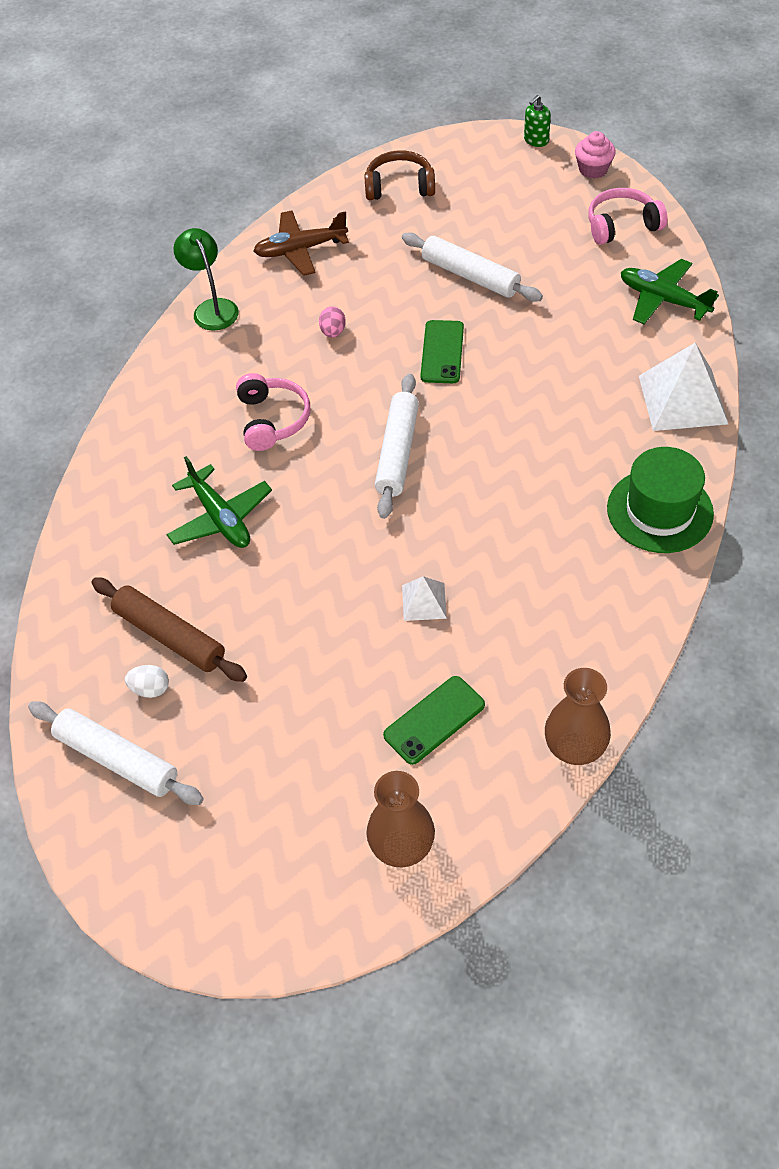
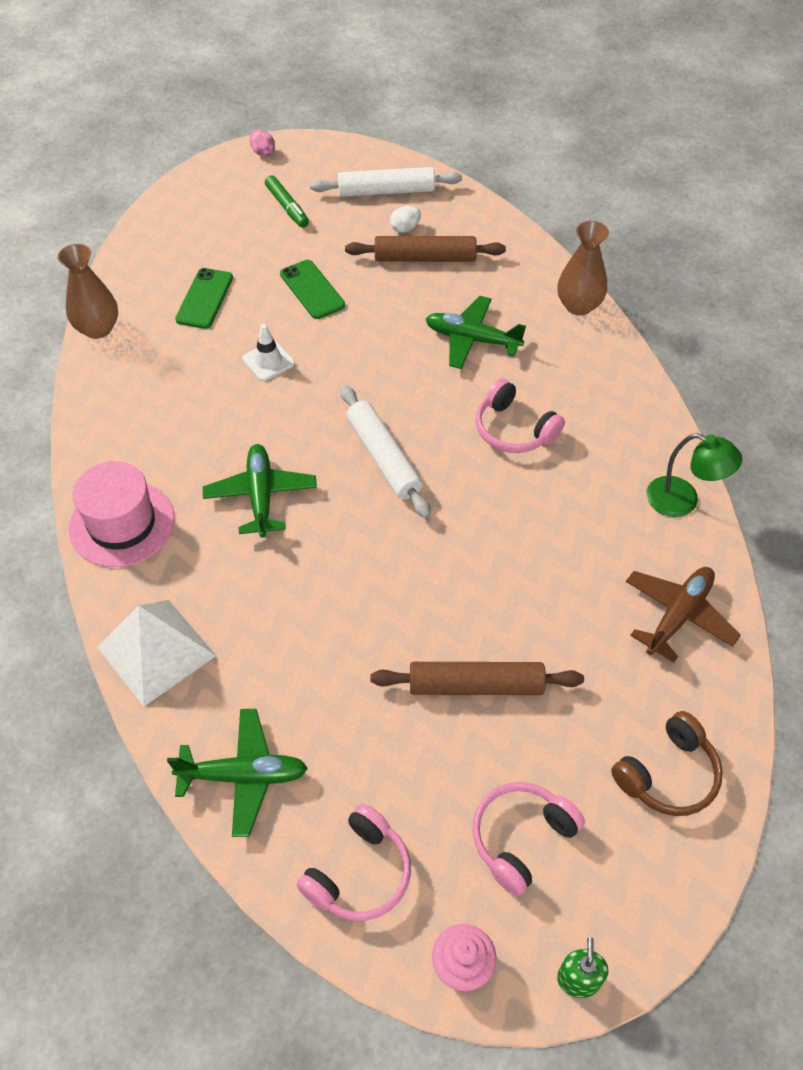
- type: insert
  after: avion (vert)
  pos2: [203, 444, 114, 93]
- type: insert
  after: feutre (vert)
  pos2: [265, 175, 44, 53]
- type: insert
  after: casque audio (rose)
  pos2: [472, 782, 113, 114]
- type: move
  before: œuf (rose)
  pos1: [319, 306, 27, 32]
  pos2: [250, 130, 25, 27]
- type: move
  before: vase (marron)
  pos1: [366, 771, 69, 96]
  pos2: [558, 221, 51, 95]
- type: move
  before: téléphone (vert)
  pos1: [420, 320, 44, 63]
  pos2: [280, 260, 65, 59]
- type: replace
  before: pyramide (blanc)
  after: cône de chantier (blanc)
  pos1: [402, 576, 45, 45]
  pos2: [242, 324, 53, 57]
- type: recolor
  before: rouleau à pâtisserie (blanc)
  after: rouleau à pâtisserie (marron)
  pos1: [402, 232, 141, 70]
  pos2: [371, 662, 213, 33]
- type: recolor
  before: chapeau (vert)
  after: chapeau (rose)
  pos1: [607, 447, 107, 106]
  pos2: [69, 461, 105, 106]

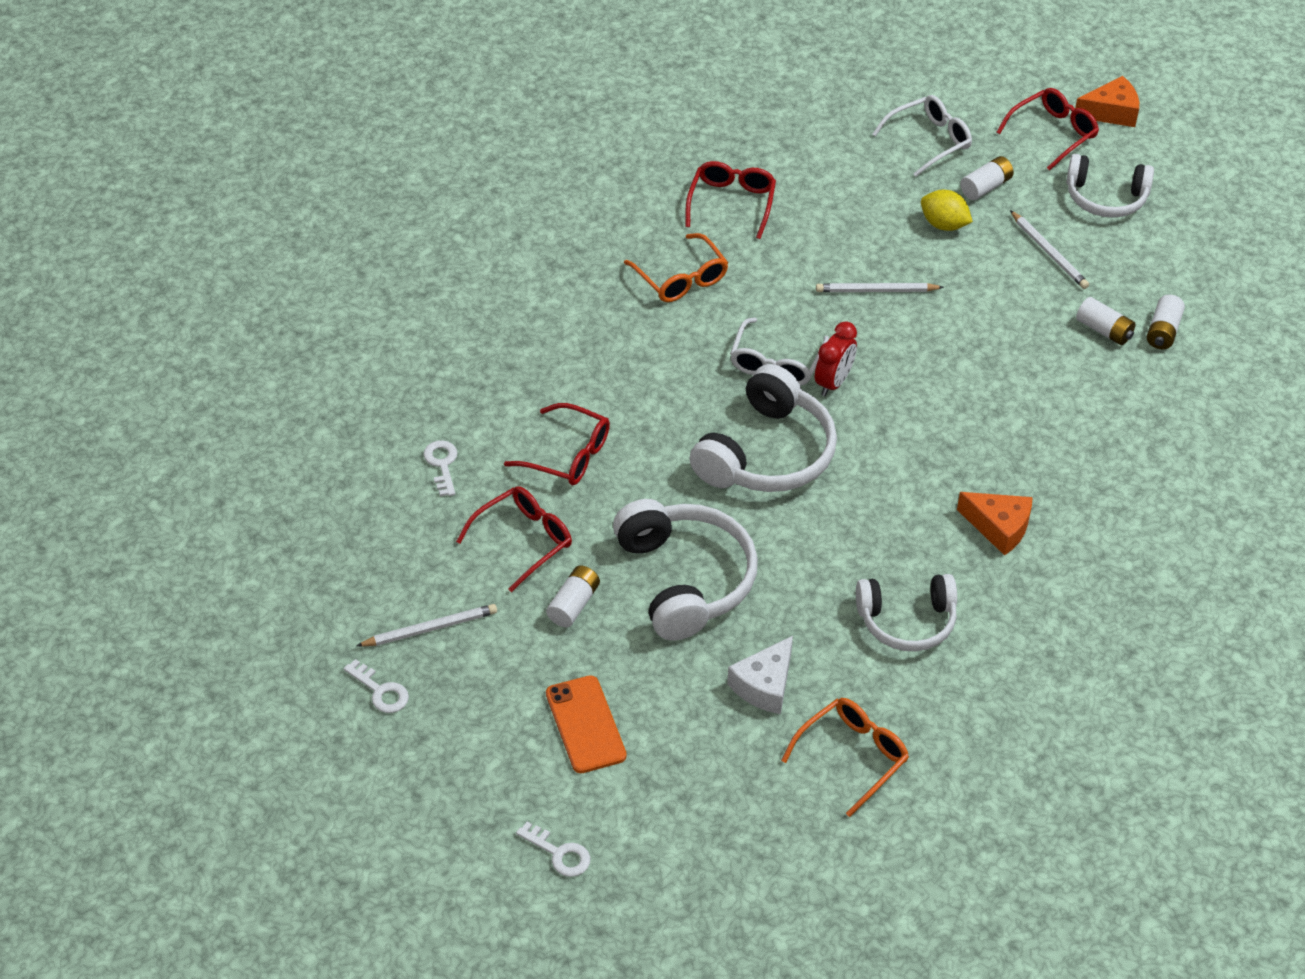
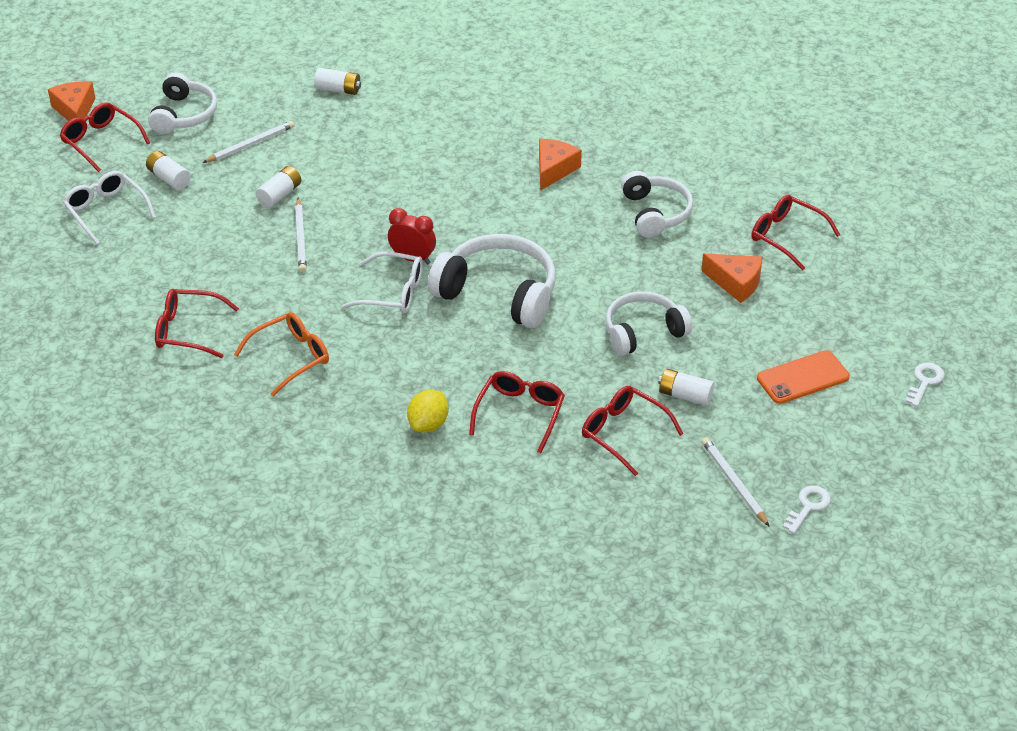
- type: delete
  before: clé (blanc)
  pos1: [423, 440, 34, 56]
- type: move
  before: citron (jaune)
  pos1: [921, 190, 52, 41]
  pos2: [407, 390, 42, 43]
- type: move
  before: pile (blanc)
  pos1: [1076, 297, 60, 48]
  pos2: [256, 166, 45, 42]
- type: recolor
  before: fromage (blanc)
  after: fromage (orange)
  pos1: [727, 636, 66, 78]
  pos2: [701, 254, 61, 49]
- type: recolor
  before: lunettes (orange)
  after: lunettes (rouge)
  pos1: [781, 698, 128, 119]
  pos2: [752, 195, 88, 75]
- type: resize
  before: casque audio (blanc)
  pos1: [613, 499, 145, 142]
  pos2: [606, 291, 87, 65]
  scale: 0.67

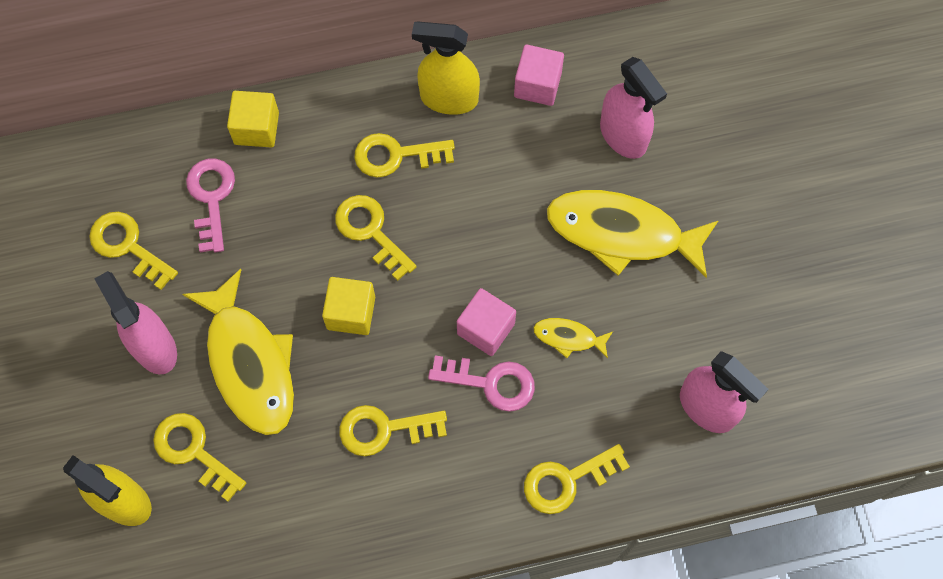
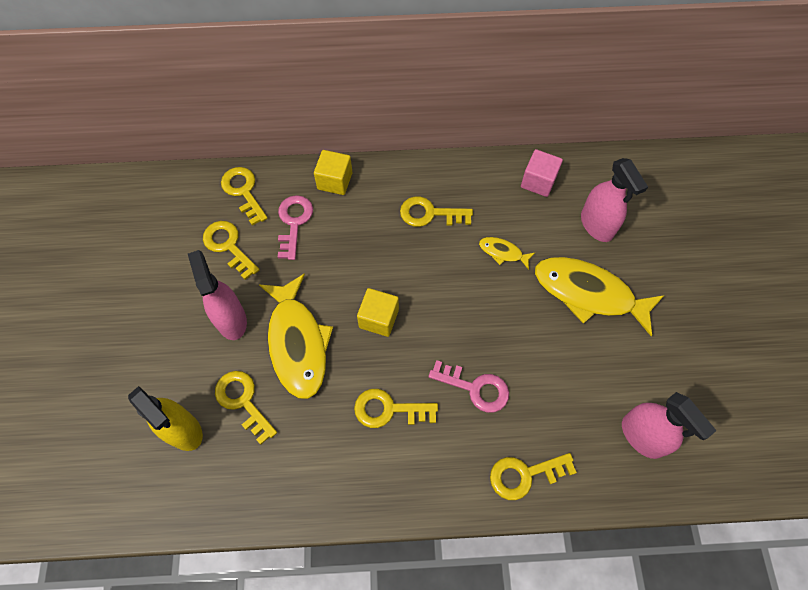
- type: delete
  before: vaporisateur (jaune)
  pos1: [412, 21, 68, 94]
- type: delete
  before: cube (rose)
  pos1: [457, 288, 59, 68]
- type: move
  before: clé (jaune)
  pos1: [335, 195, 82, 86]
  pos2: [221, 167, 47, 59]
- type: move
  before: poisson (jaune)
  pos1: [533, 318, 80, 41]
  pos2: [479, 237, 56, 33]

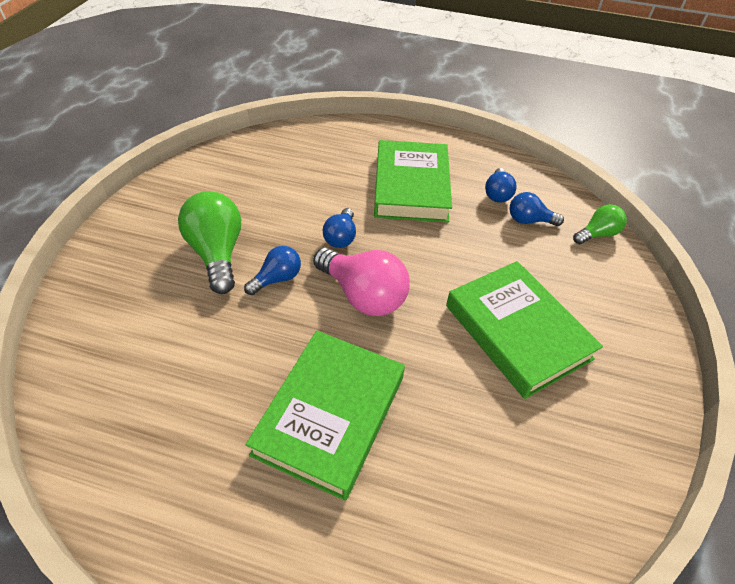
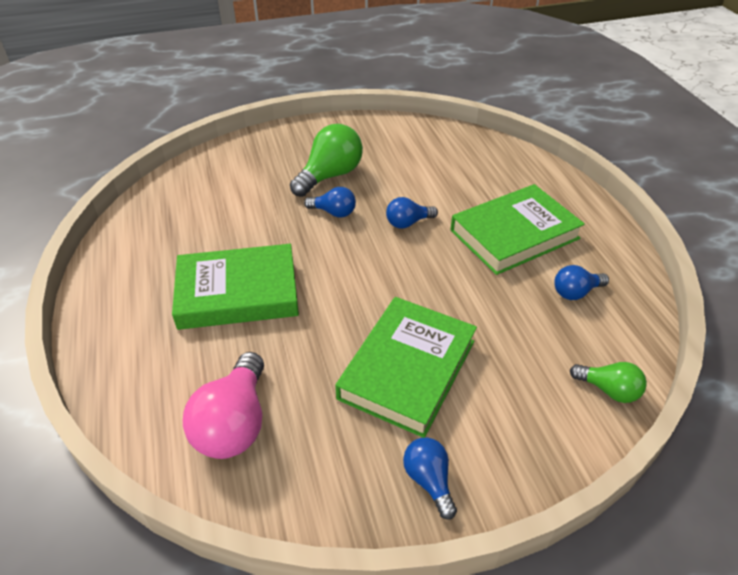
- type: move
  before: ampoule (rose)
  pos1: [313, 248, 97, 68]
  pos2: [183, 352, 81, 107]
- type: move
  before: ampoule (bleu)
  pos1: [509, 192, 55, 34]
  pos2: [403, 437, 54, 83]

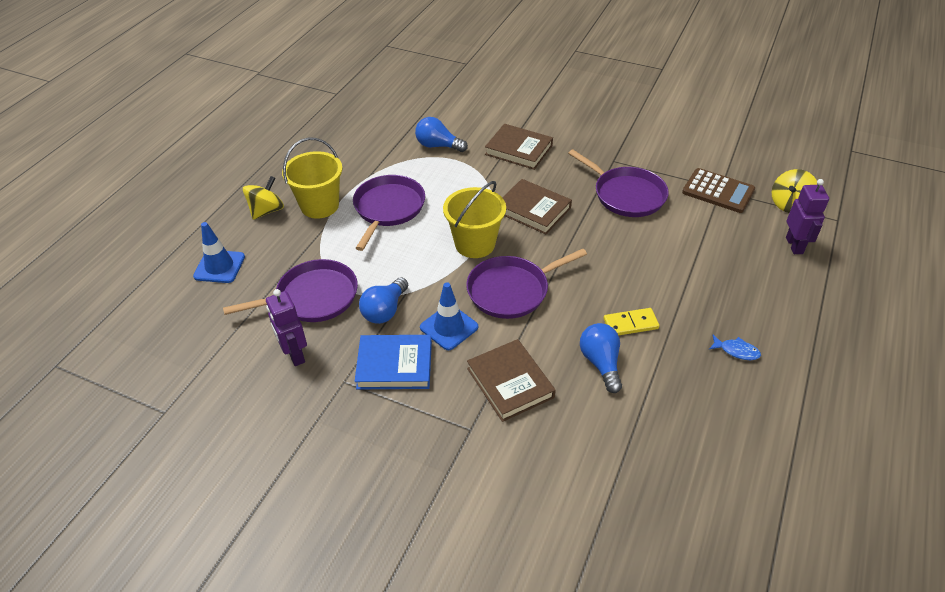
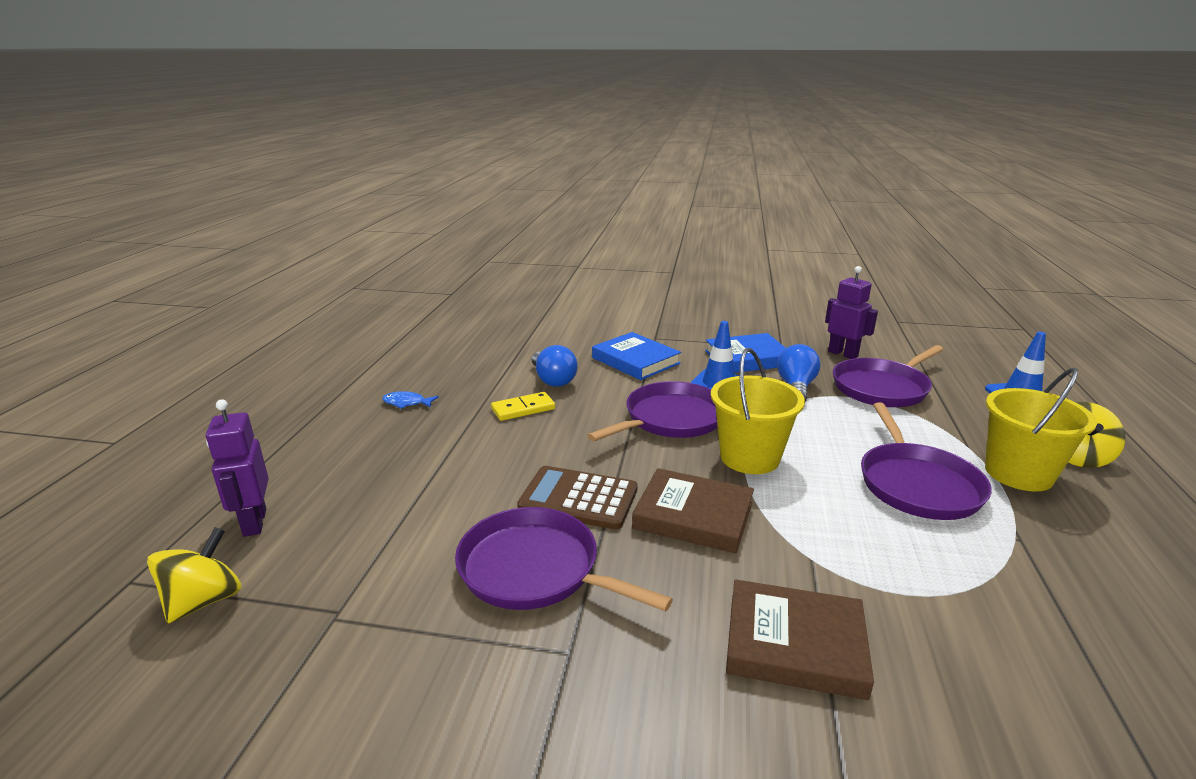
- type: delete
  before: ampoule (bleu)
  pos1: [415, 117, 53, 35]
- type: move
  before: calculatrice (marron)
  pos1: [682, 168, 73, 45]
  pos2: [517, 466, 121, 64]
- type: recolor
  before: livre (marron)
  after: livre (bleu)
  pos1: [467, 339, 89, 83]
  pos2: [592, 332, 89, 48]

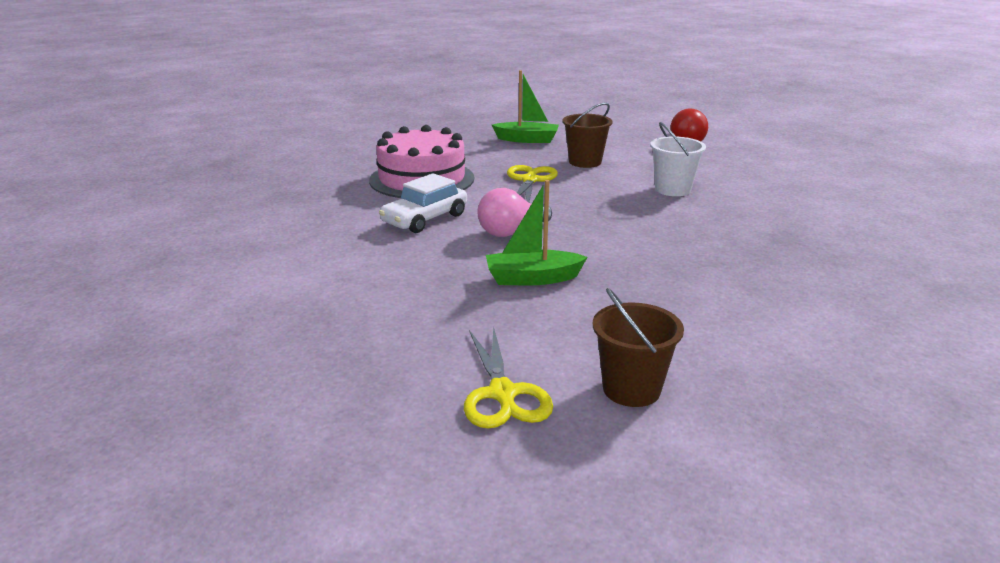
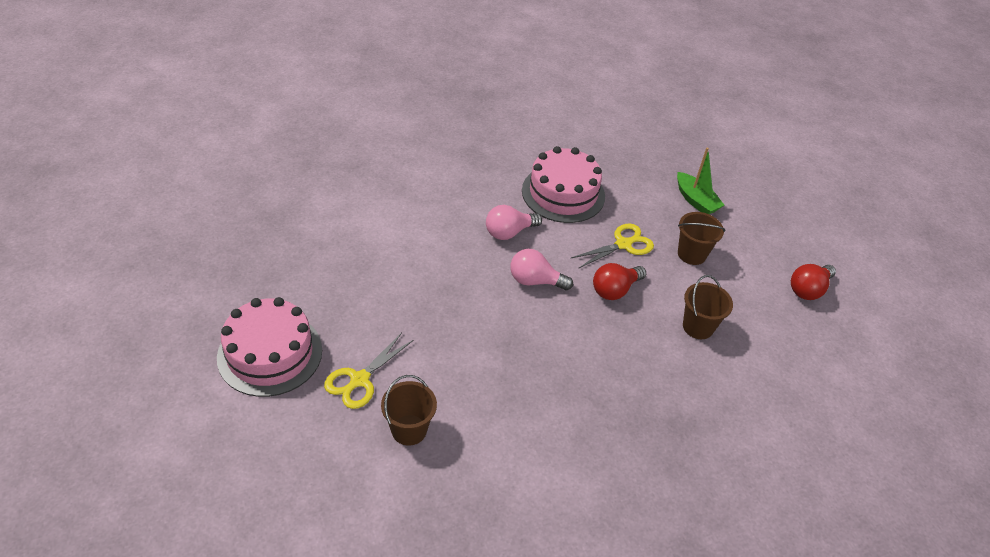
- type: delete
  before: bateau (vert)
  pos1: [486, 180, 102, 105]
- type: insert
  after: gâteau (rose)
  pos2: [217, 297, 105, 100]
- type: insert
  after: ampoule (rouge)
  pos2: [593, 263, 53, 37]
- type: replace
  before: voiture (blanc)
  after: ampoule (rose)
  pos1: [379, 173, 88, 60]
  pos2: [486, 205, 56, 35]
- type: recolor
  before: seau (blanc)
  after: seau (marron)
  pos1: [650, 122, 56, 74]
  pos2: [683, 275, 50, 64]

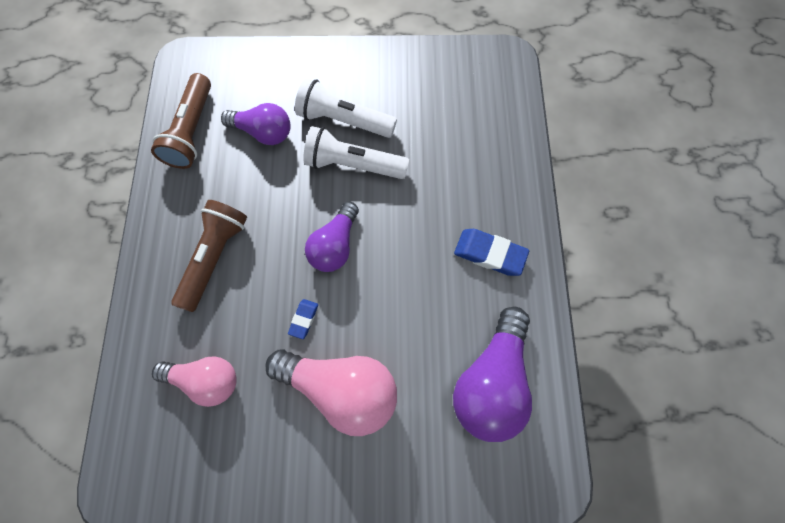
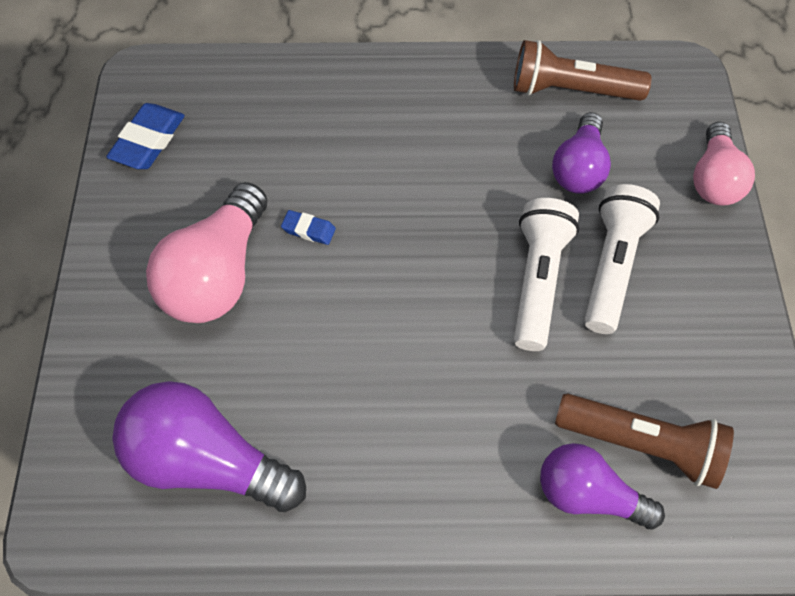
- type: move
  before: ampoule (rose)
  pos1: [152, 357, 85, 50]
  pos2: [693, 122, 62, 84]
- type: move
  before: lampe de poche (marron)
  pos1: [171, 200, 76, 112]
  pos2: [555, 394, 179, 95]
- type: move
  before: ampoule (violet)
  pos1: [305, 202, 54, 70]
  pos2: [540, 443, 125, 87]
- type: move
  before: gomme (bleu)
  pos1: [454, 229, 75, 47]
  pos2: [106, 103, 79, 66]

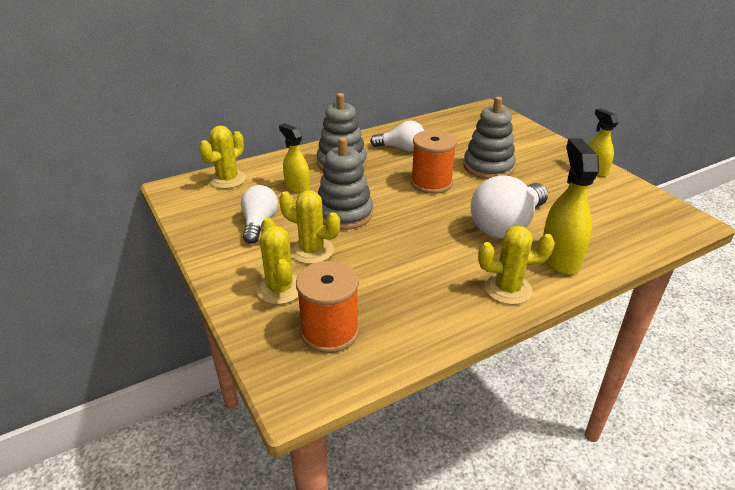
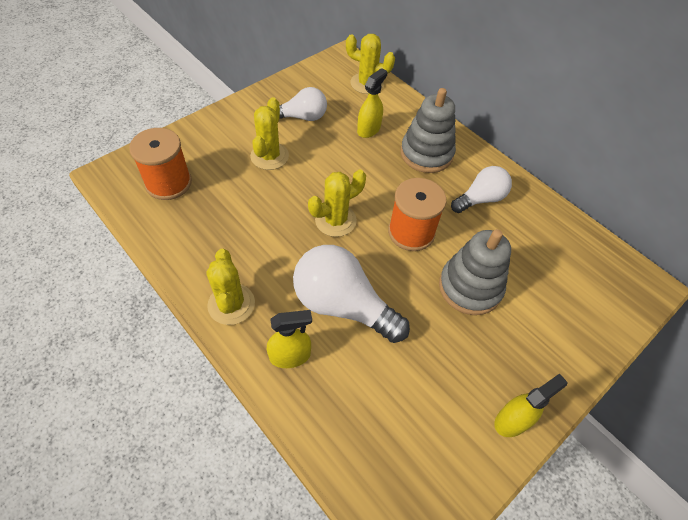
- type: delete
  before: jouet à empiler (gris)
  pos1: [318, 137, 55, 93]
- type: move
  before: cactus (jaune)
  pos1: [256, 218, 43, 86]
  pos2: [308, 169, 58, 68]
- type: rotate
  before: ampoule (blanc)
  pos1: [370, 121, 54, 30]
  pos2: [451, 166, 61, 47]
  turn: -120
- type: resize
  before: vaporisateur (jaune)
  pos1: [543, 139, 56, 136]
  pos2: [267, 310, 45, 58]
  scale: 0.64

